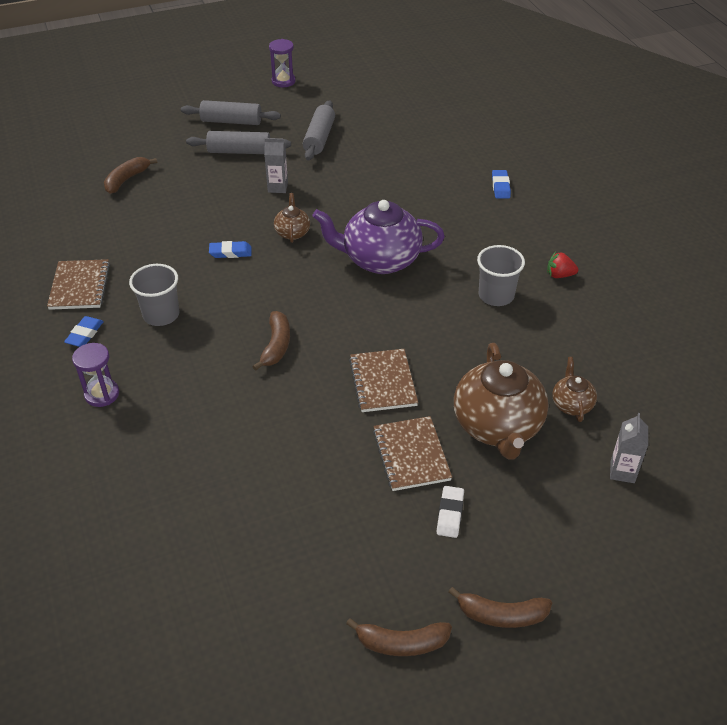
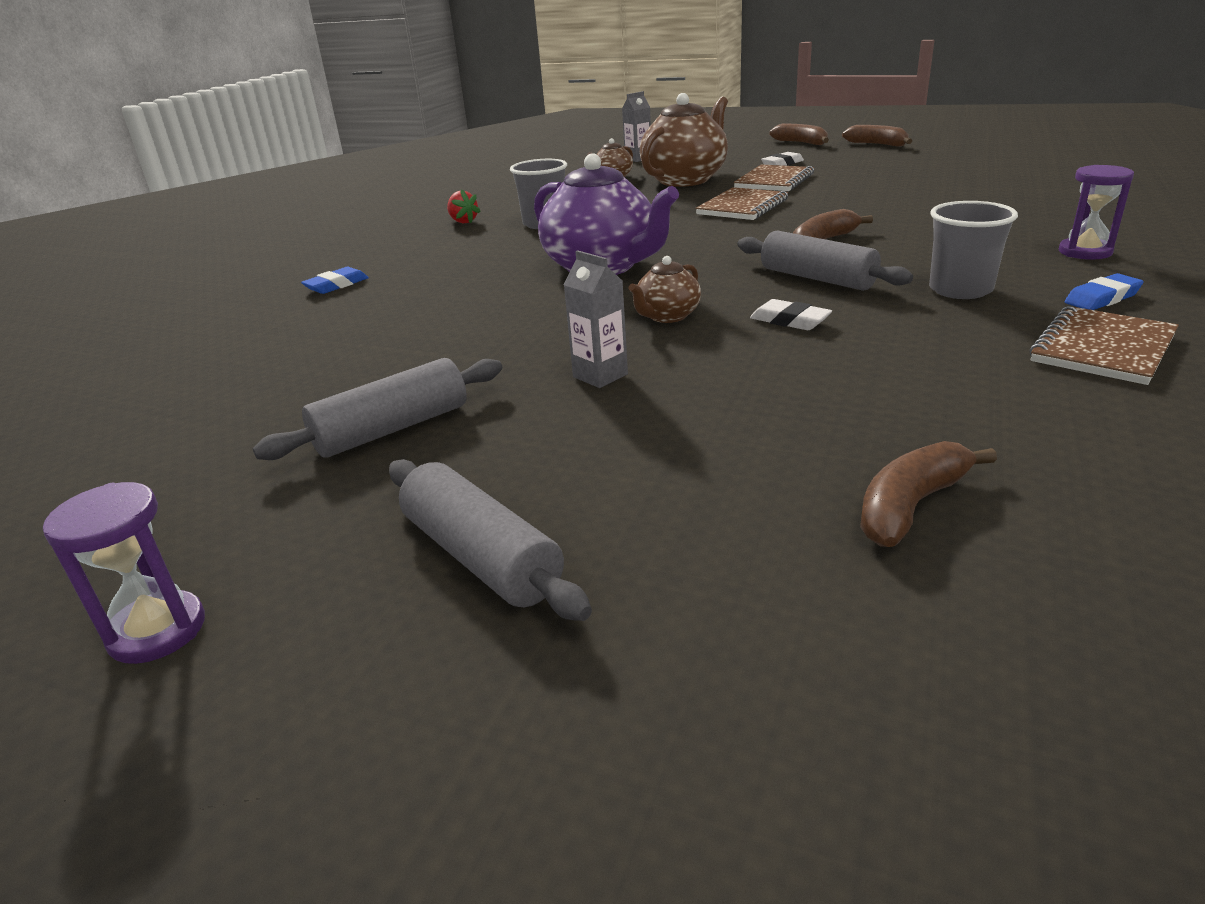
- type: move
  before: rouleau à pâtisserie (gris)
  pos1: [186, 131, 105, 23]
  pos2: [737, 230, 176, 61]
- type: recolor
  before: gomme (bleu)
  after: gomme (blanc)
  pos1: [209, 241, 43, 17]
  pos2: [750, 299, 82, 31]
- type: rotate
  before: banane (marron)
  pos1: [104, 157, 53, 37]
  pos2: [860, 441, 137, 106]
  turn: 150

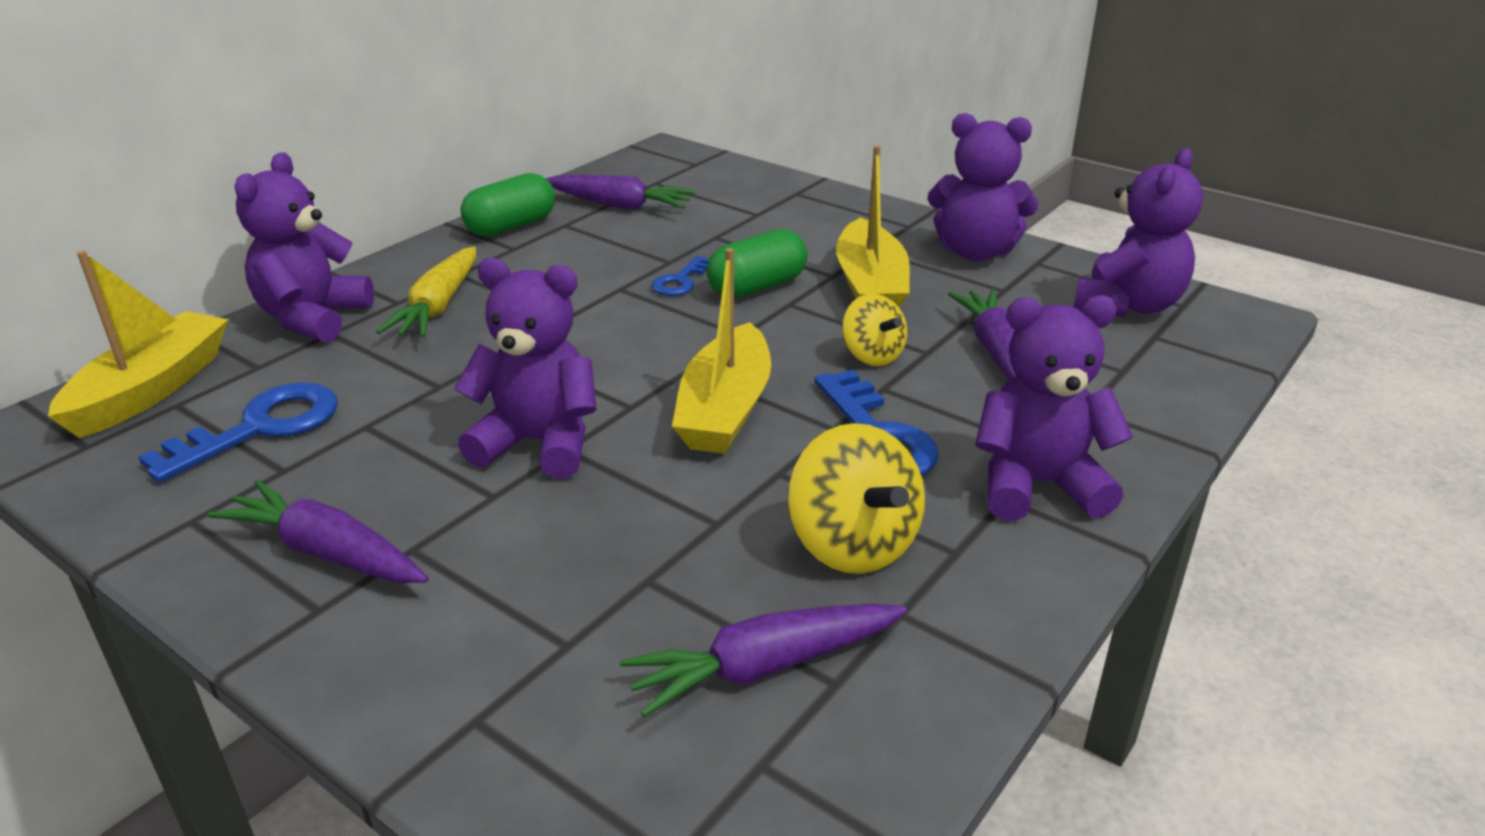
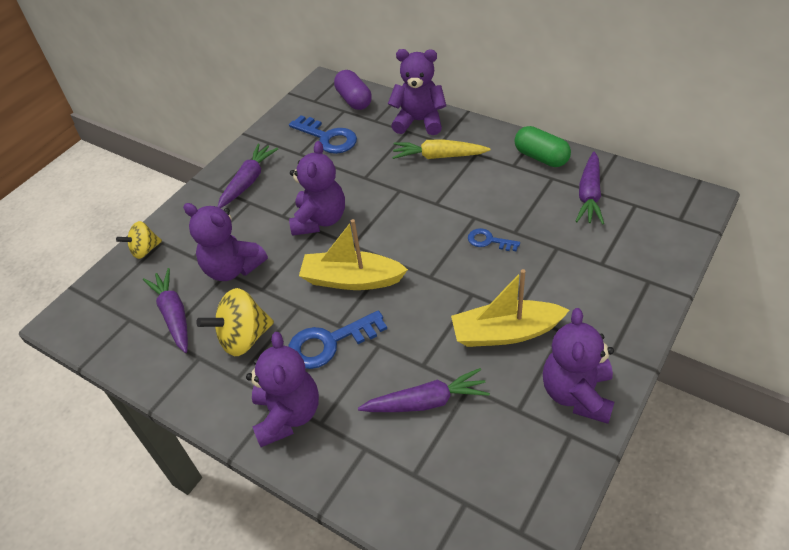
- type: delete
  before: gélule (vert)
  pos1: [707, 229, 101, 69]
- type: move
  before: toupie (jaune)
  pos1: [842, 294, 65, 72]
  pos2: [116, 221, 46, 38]
- type: move
  before: ours en peluche (violet)
  pos1: [1074, 148, 129, 169]
  pos2: [183, 203, 85, 78]
- type: replace
  before: bateau (jaune)
  after: gélule (violet)
  pos1: [48, 251, 180, 187]
  pos2: [334, 70, 38, 40]

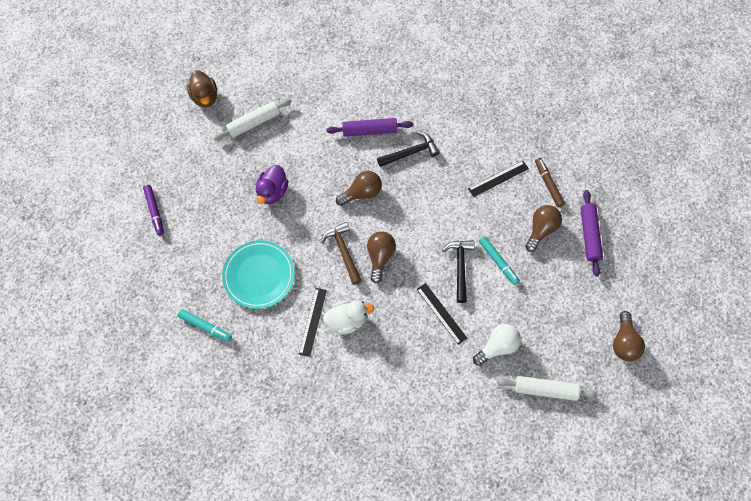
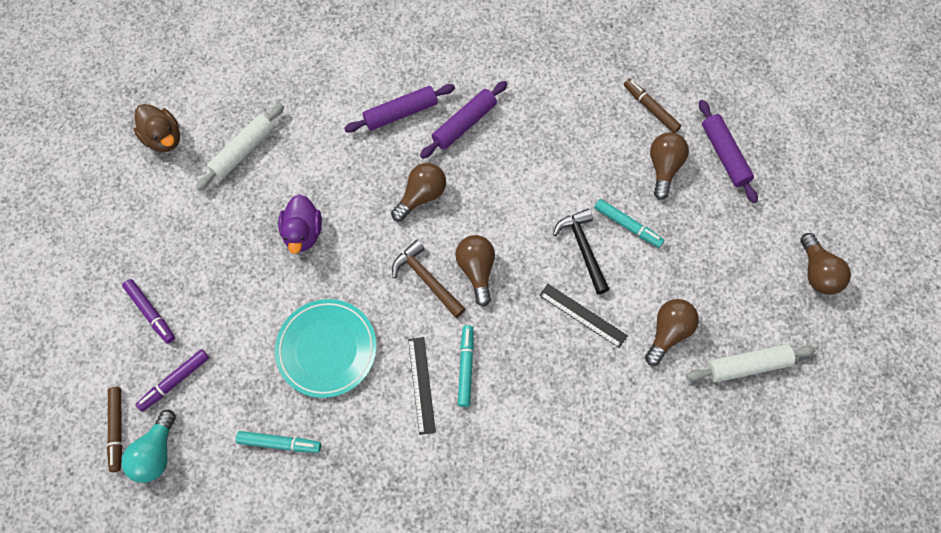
- type: delete
  before: règle (noir)
  pos1: [468, 161, 61, 36]
- type: insert
  after: feutre (marron)
  pos2: [107, 387, 15, 85]
- type: insert
  after: ampoule (turquoise)
  pos2: [121, 410, 55, 73]
- type: insert
  after: feutre (violet)
  pos2: [136, 349, 73, 63]
- type: replace
  before: canard (blanc)
  after: feutre (turquoise)
  pos1: [323, 300, 51, 35]
  pos2: [458, 325, 16, 82]
- type: replace
  before: marteau (noir)
  after: rouleau à pâtisserie (violet)
  pos1: [377, 132, 63, 35]
  pos2: [420, 81, 88, 78]
- type: recolor
  before: ampoule (blanc)
  after: ampoule (marron)
  pos1: [473, 324, 48, 42]
  pos2: [645, 299, 54, 67]

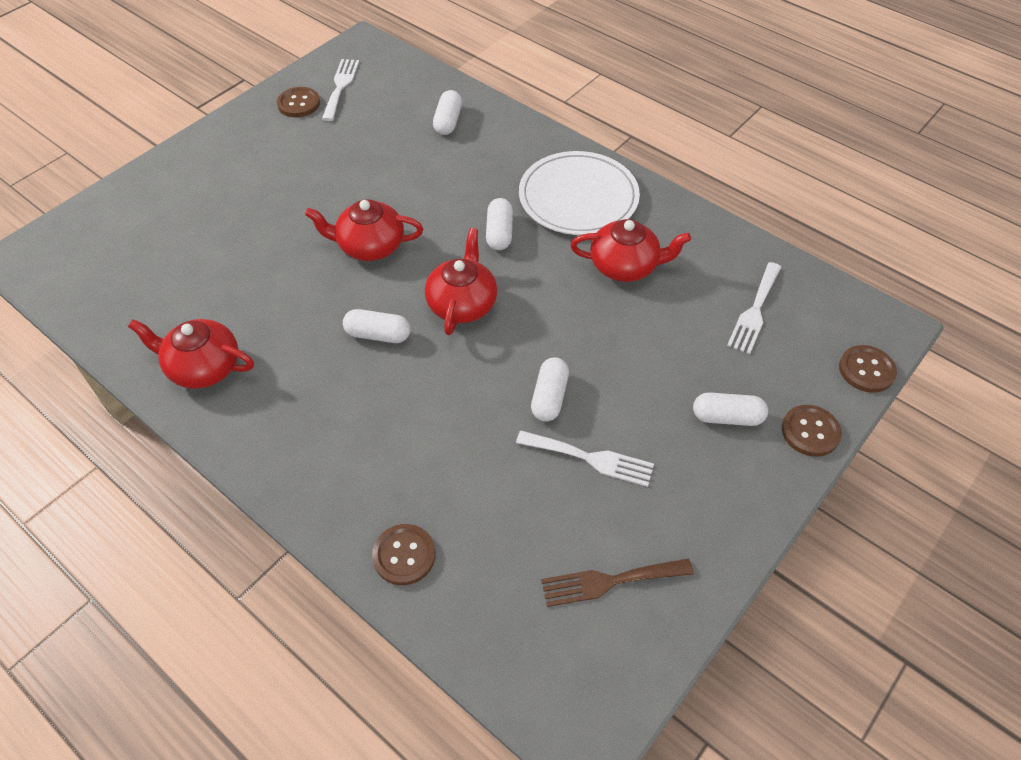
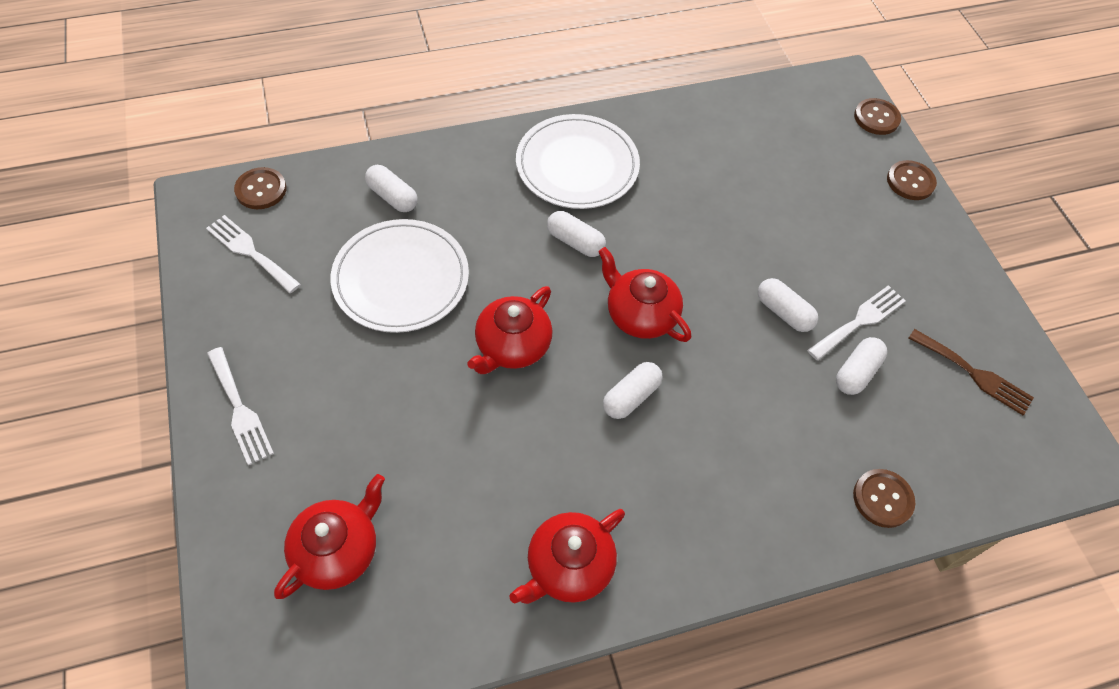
- type: insert
  after: assiette (blanc)
  pos2: [330, 219, 139, 114]
- type: move
  before: bouton (marron)
  pos1: [277, 87, 43, 30]
  pos2: [234, 167, 53, 42]
- type: move
  before: théière (rouge)
  pos1: [570, 219, 121, 63]
  pos2: [274, 474, 111, 125]
- type: move
  before: gélule (blanc)
  pos1: [693, 392, 75, 34]
  pos2: [836, 337, 51, 58]
- type: move
  before: fourchette (blanc)
  pos1: [727, 262, 54, 92]
  pos2: [207, 347, 67, 118]
- type: rotate
  before: fourchette (marron)
  pos1: [541, 558, 153, 49]
  pos2: [908, 329, 126, 86]
  turn: -75

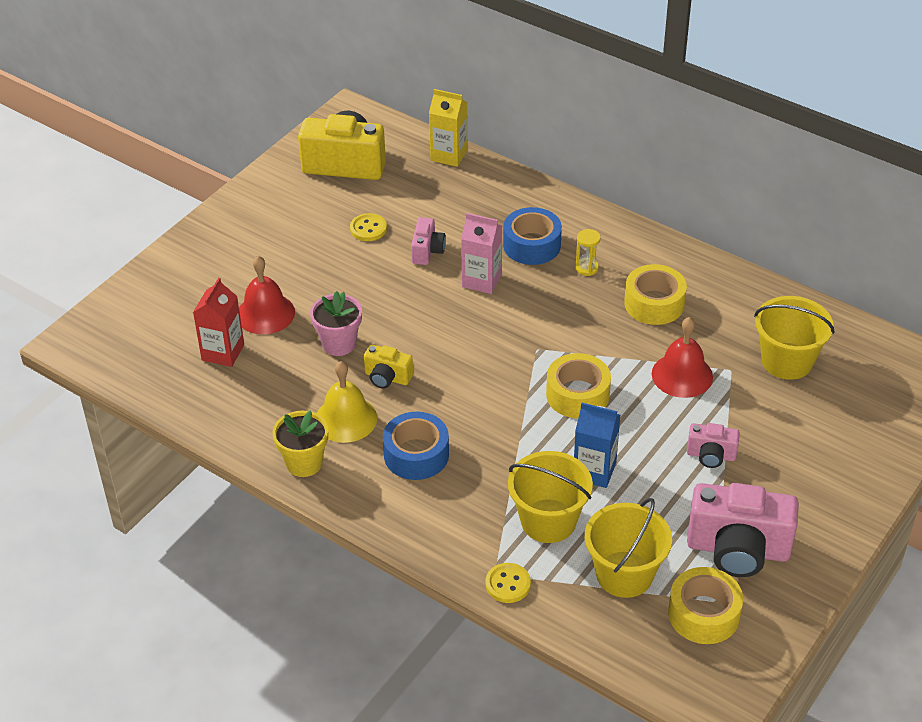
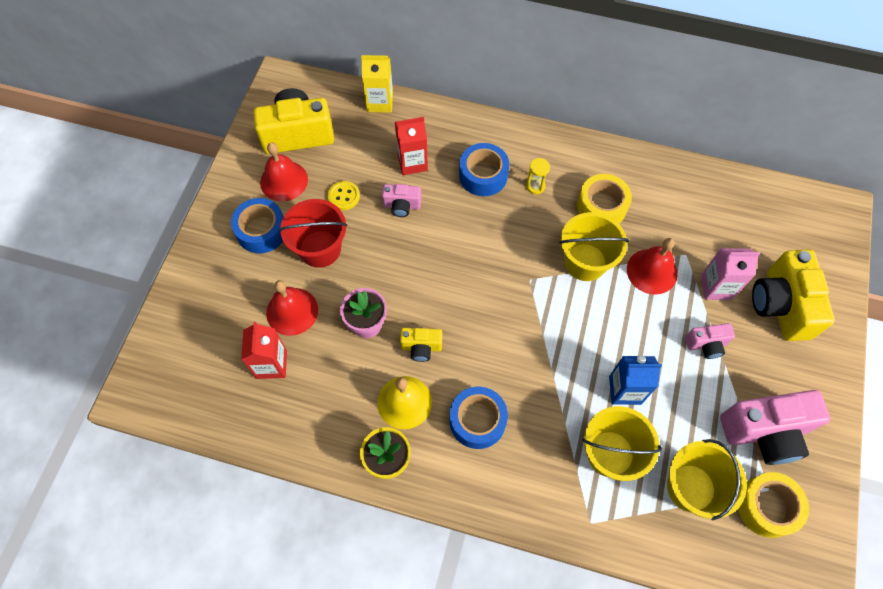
- type: delete
  before: bouton (jaune)
  pos1: [486, 563, 45, 40]
- type: delete
  before: ruban adhésif (jaune)
  pos1: [546, 353, 65, 65]
- type: insert
  after: ruban adhésif (bleu)
  pos2: [231, 198, 53, 55]
- type: insert
  after: cloche (rouge)
  pos2: [260, 142, 48, 59]
- type: insert
  after: seau (rouge)
  pos2: [279, 199, 69, 69]
- type: insert
  after: brique de lait (rouge)
  pos2: [395, 117, 33, 58]
- type: insert
  after: appareil photo (jaune)
  pos2: [752, 250, 83, 91]
- type: move
  before: brique de lait (rose)
  pos1: [461, 213, 41, 81]
  pos2: [701, 248, 59, 52]
- type: move
  before: seau (jaune)
  pos1: [754, 296, 80, 84]
  pos2: [560, 212, 69, 69]
- type: rotate
  before: appareil photo (rose)
  pos1: [411, 217, 35, 48]
  pos2: [382, 184, 39, 33]
  turn: 105

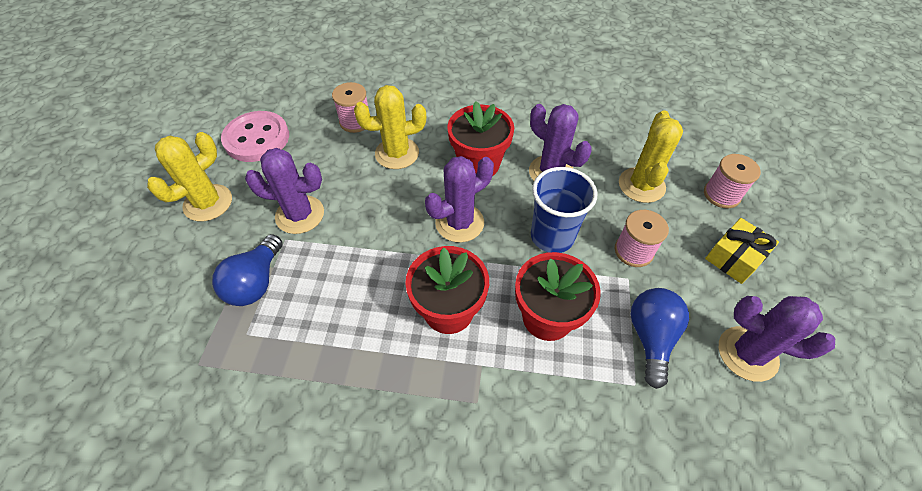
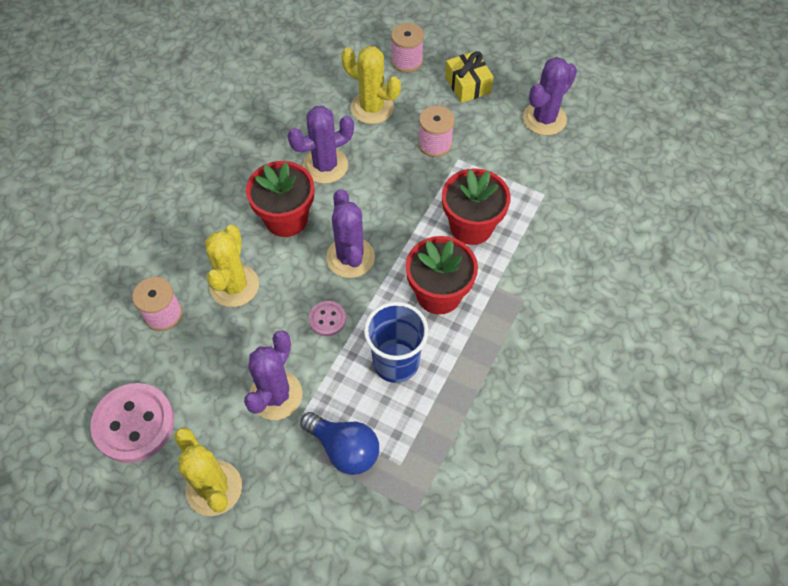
- type: delete
  before: ampoule (bleu)
  pos1: [631, 288, 58, 101]
- type: insert
  after: bouton (rose)
  pos2: [309, 301, 37, 35]
- type: move
  before: gobelet (bleu)
  pos1: [531, 167, 66, 86]
  pos2: [364, 302, 65, 81]

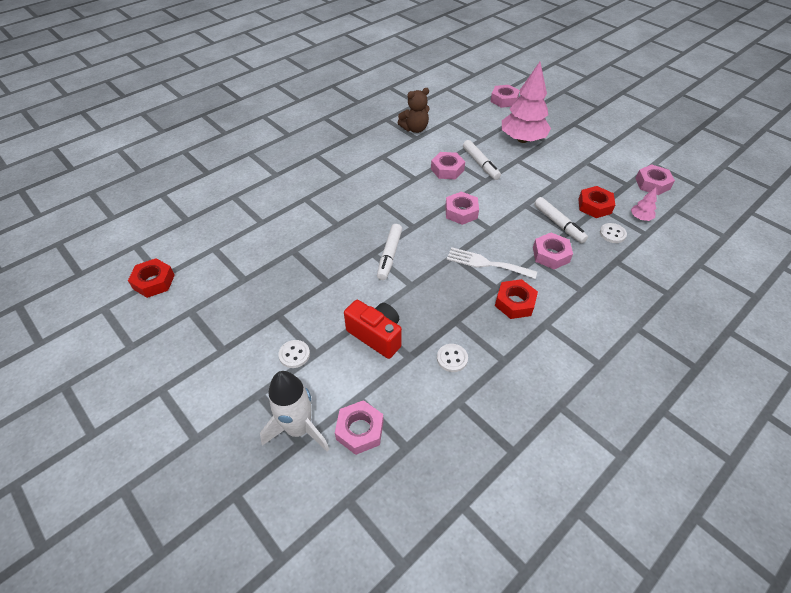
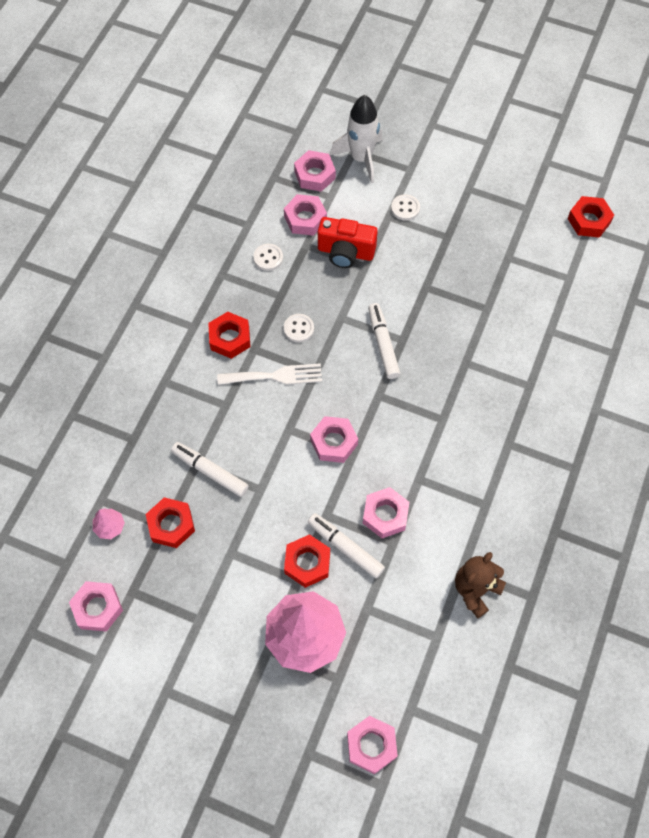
- type: insert
  after: écrou (rouge)
  pos2: [284, 534, 46, 54]
- type: move
  before: écrou (rose)
  pos1: [533, 233, 40, 36]
  pos2: [284, 194, 43, 42]
- type: move
  before: bouton (blanc)
  pos1: [600, 223, 27, 20]
  pos2: [284, 314, 30, 28]

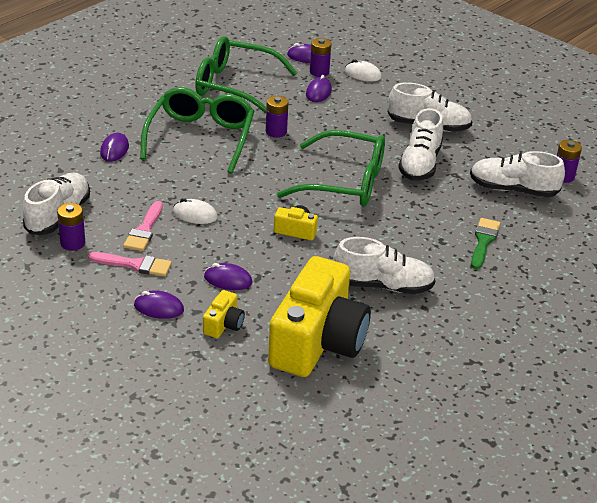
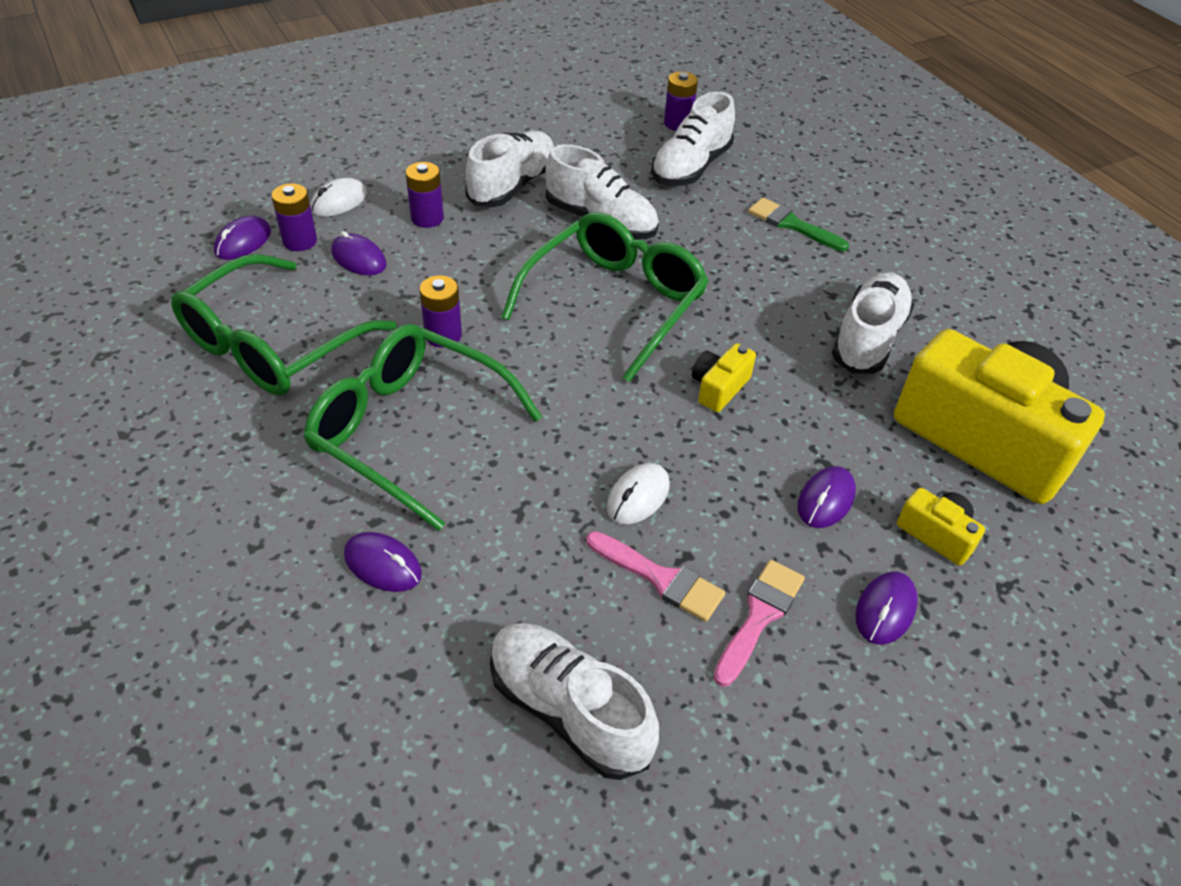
- type: move
  before: pile (violet)
  pos1: [57, 203, 28, 48]
  pos2: [406, 162, 38, 66]

